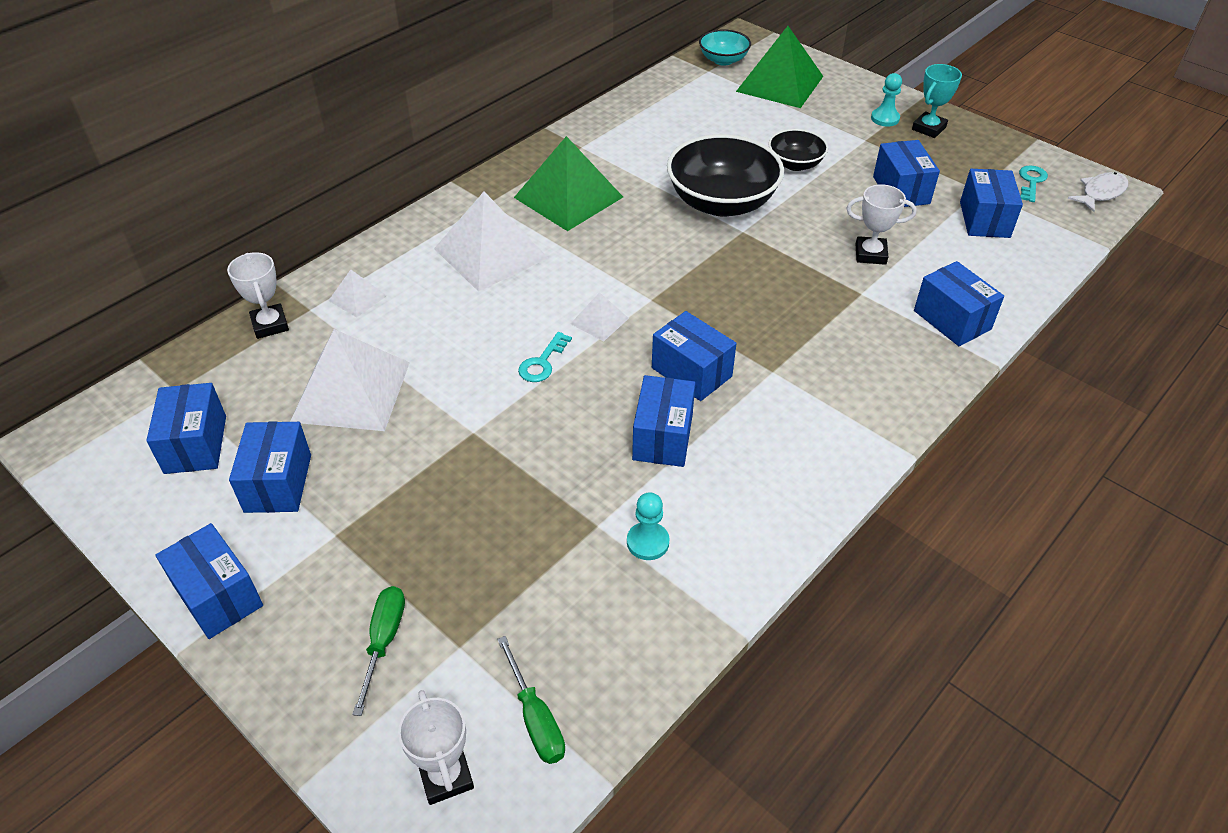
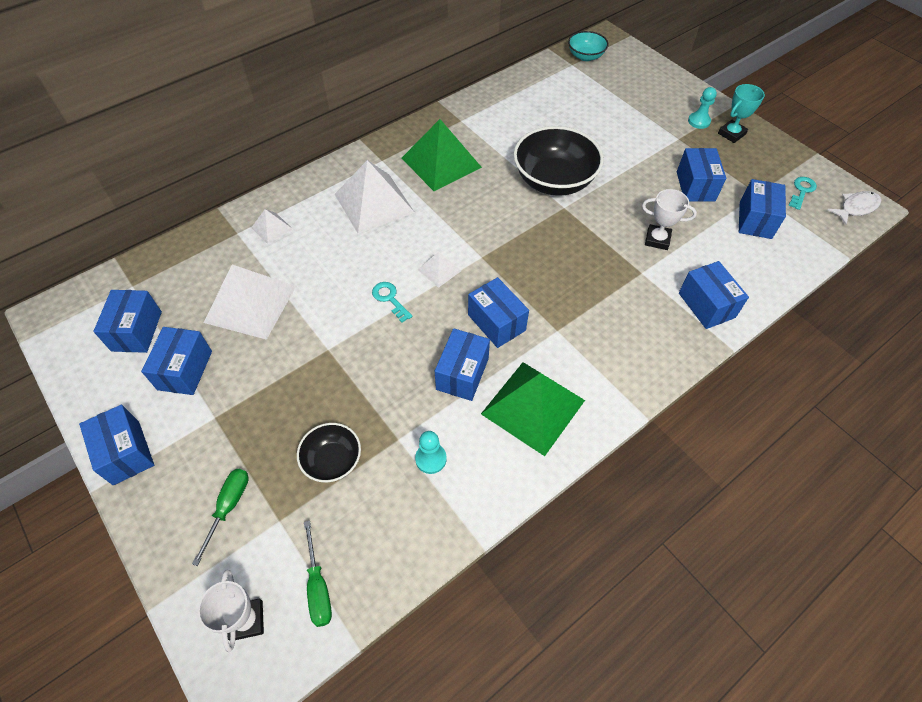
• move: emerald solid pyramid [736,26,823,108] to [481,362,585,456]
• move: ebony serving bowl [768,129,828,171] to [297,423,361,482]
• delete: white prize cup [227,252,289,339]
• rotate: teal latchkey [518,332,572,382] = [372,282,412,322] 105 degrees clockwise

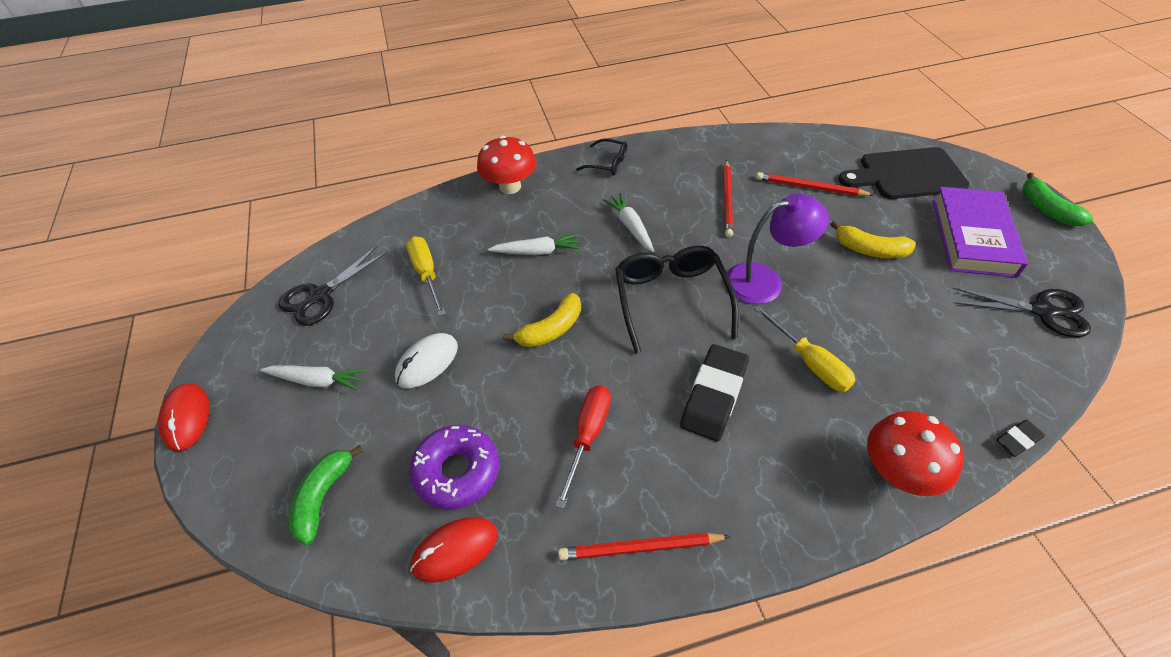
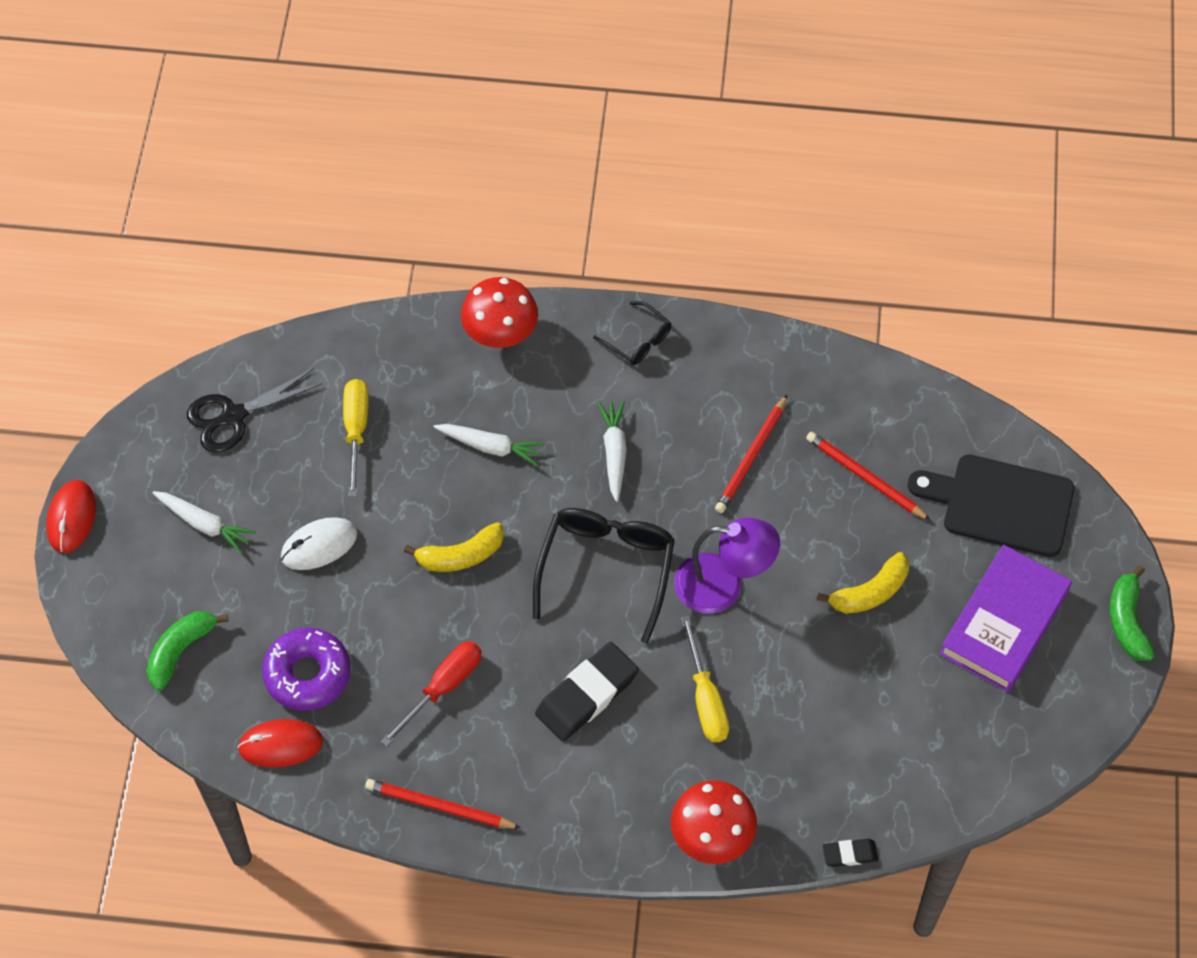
• rotate: bright yellow banana [830,221,916,258] = [817,552,909,614] 75 degrees counterclockwise
• delete: ebony pair of scissors [952,288,1091,337]

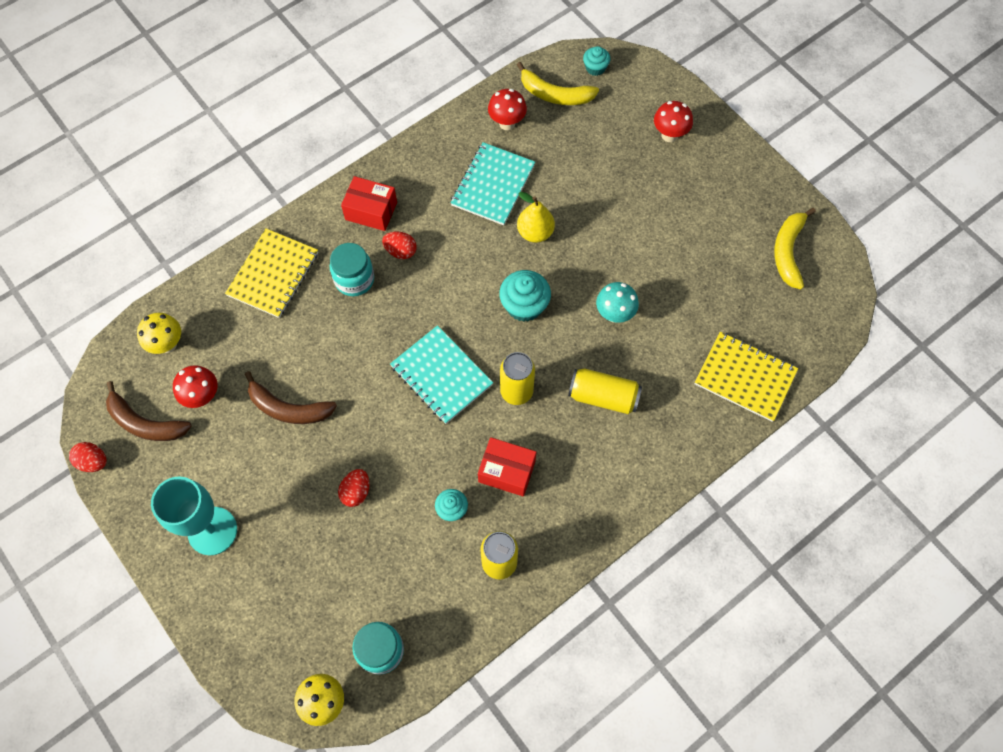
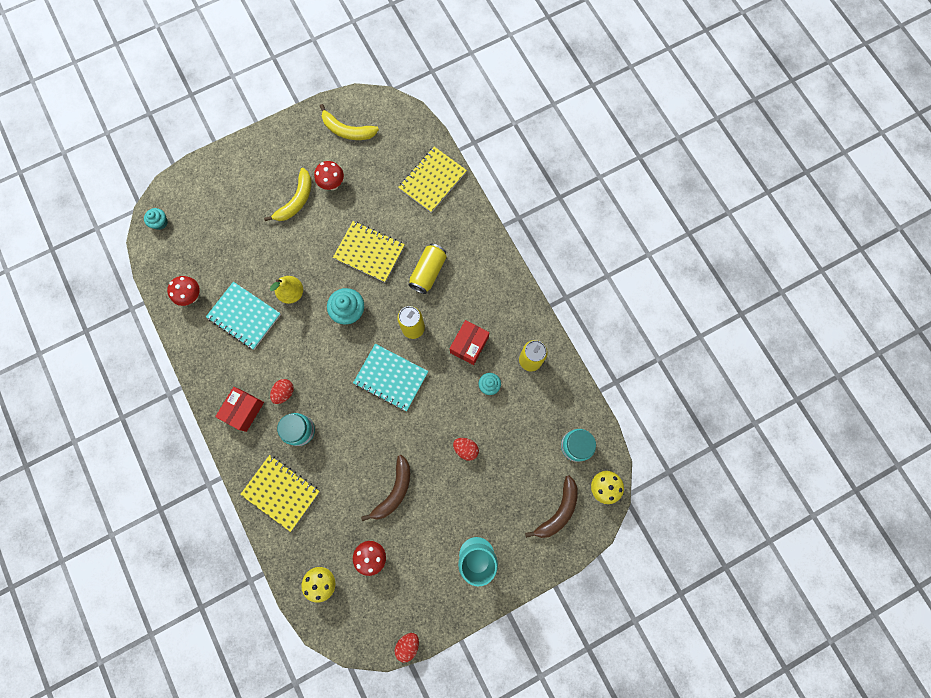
• move: bright yellow banana [517,62,599,105] to [264,168,311,221]
• move: crimson fungus [654,101,693,142] to [314,161,344,190]
• replace: teal fungus [596,282,639,323] to bright yellow notebook [333,221,405,282]
• rotate: teal notebook [390,325,493,424] = [353,344,428,411] 60 degrees clockwise
• move: brown banana [106,381,192,441] to [525,476,578,538]

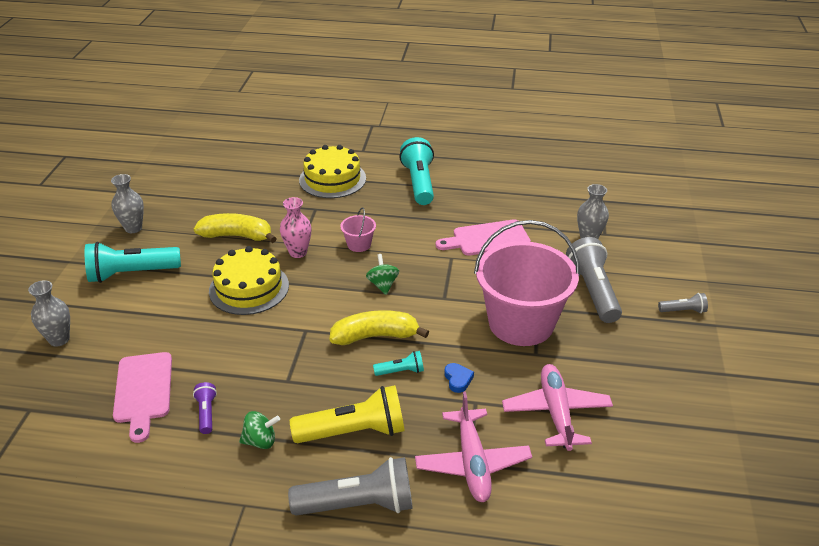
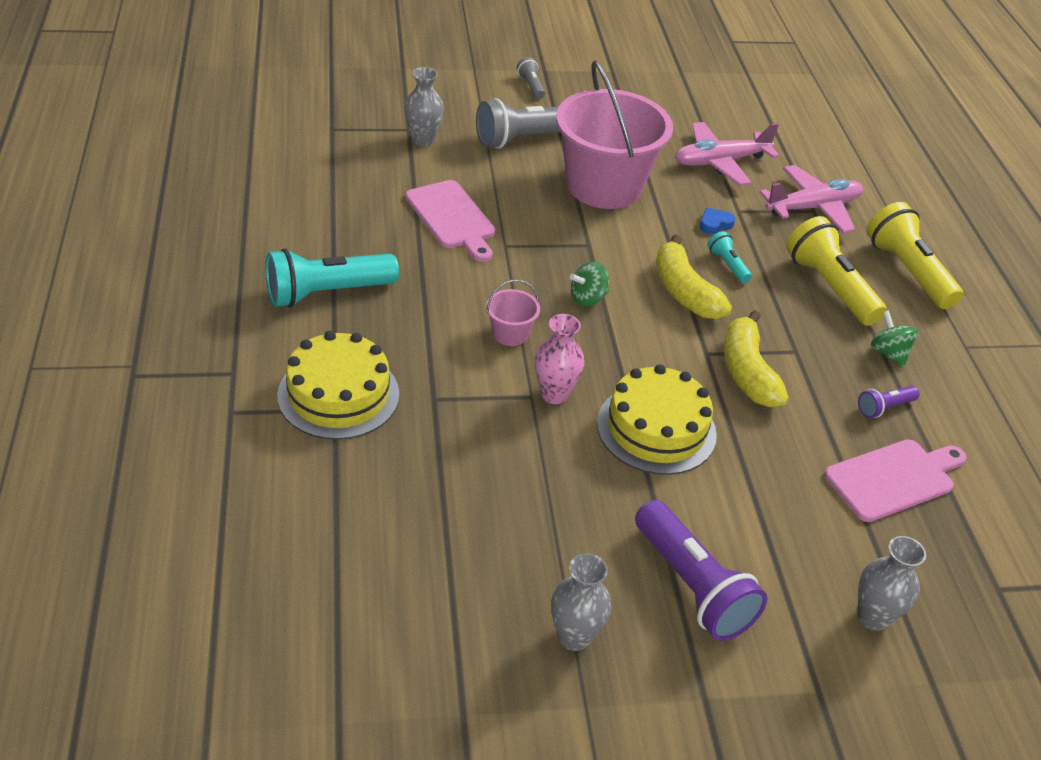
• move: bright yellow banana [194,213,277,243] to [724,310,789,407]
• recolor: teal pocket torch [85,242,181,283] to royal purple pocket torch [635,500,768,641]
• recolor: ash-grey pocket torch [288,457,413,516] to bright yellow pocket torch [866,202,963,309]

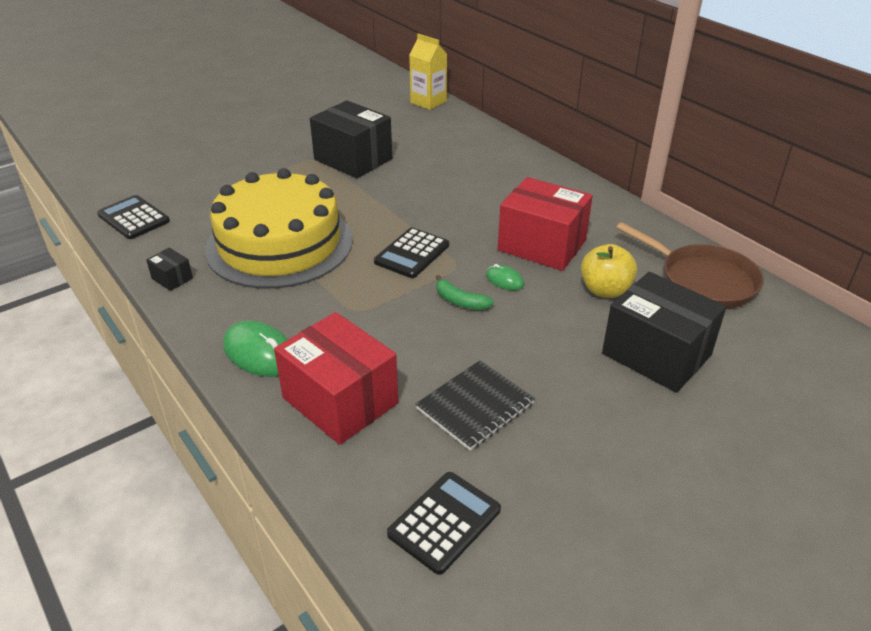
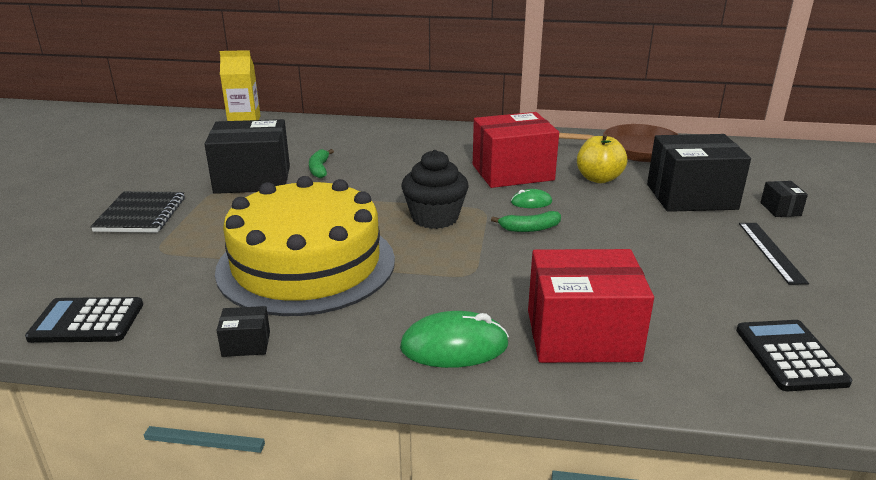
• replace: ebony adding machine [374,228,449,278] to ebony cupcake [401,150,468,229]
• move: ebony notebook [416,360,535,451] to [90,191,185,233]
• insert: emerald banana [309,149,334,178]
• insert: ebony package [760,181,808,217]
• insert: ebony ruler [739,223,809,285]

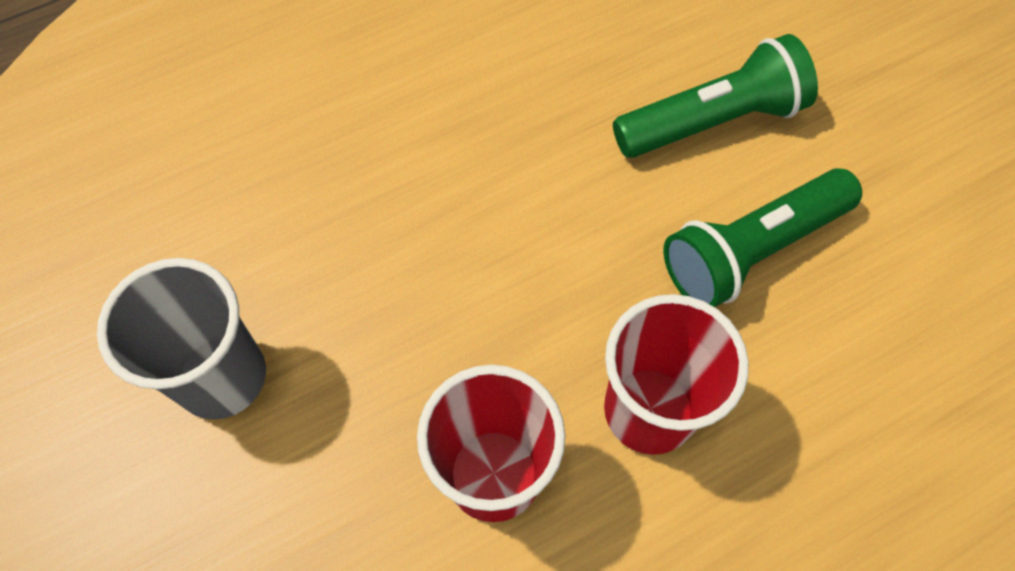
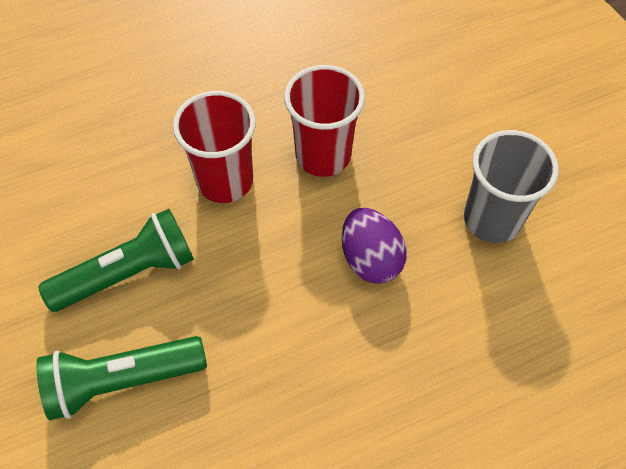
• insert: royal purple toy egg [342,208,407,284]

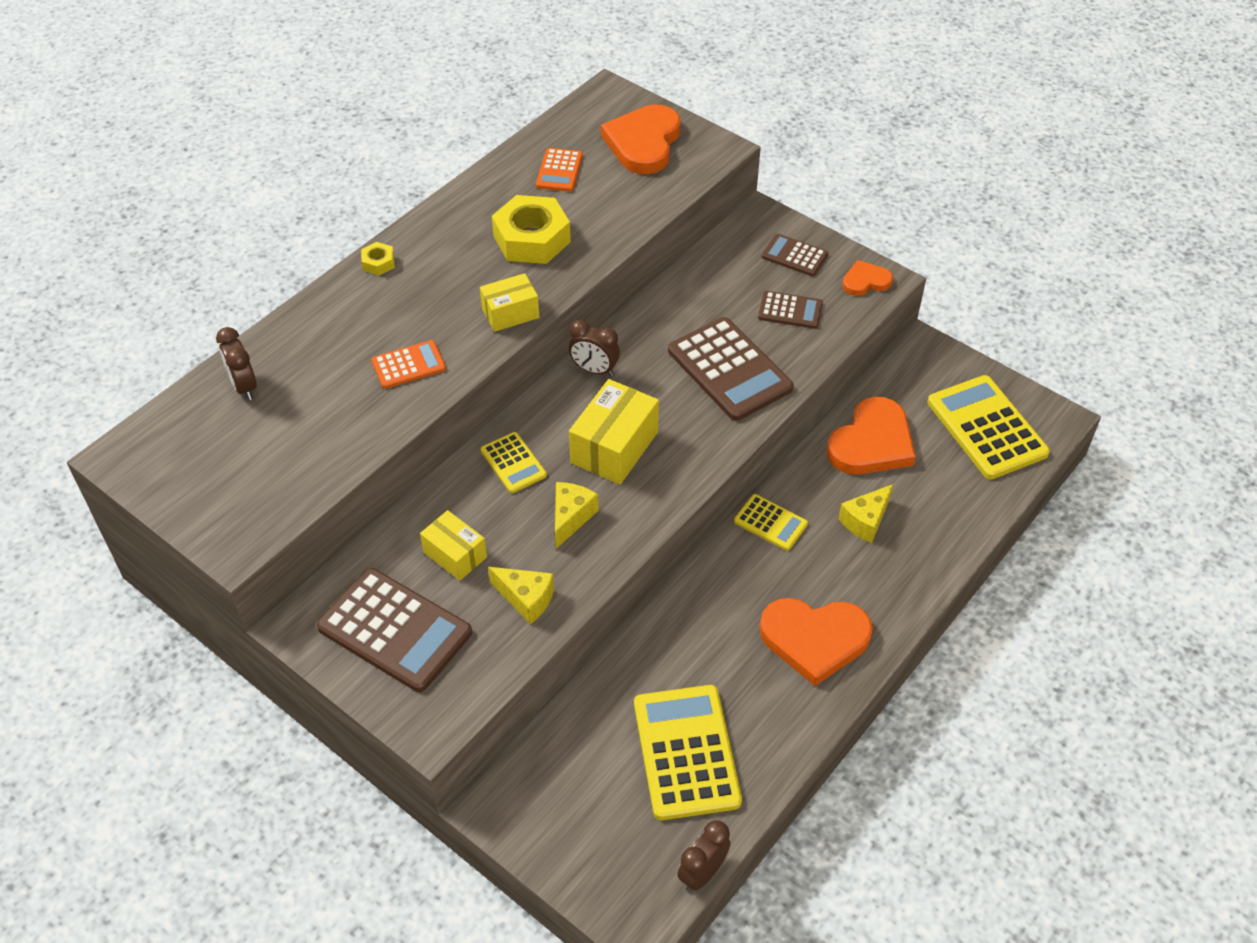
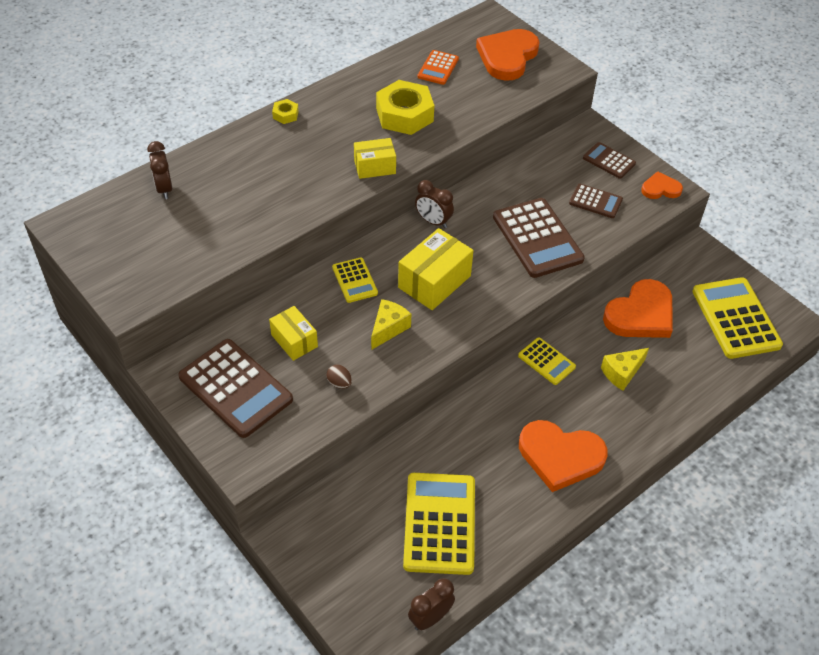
• delete: bright orange adding machine [371,340,446,389]
• replace: bright yellow cheese wedge [488,567,554,624] to brown toy egg [326,365,352,389]

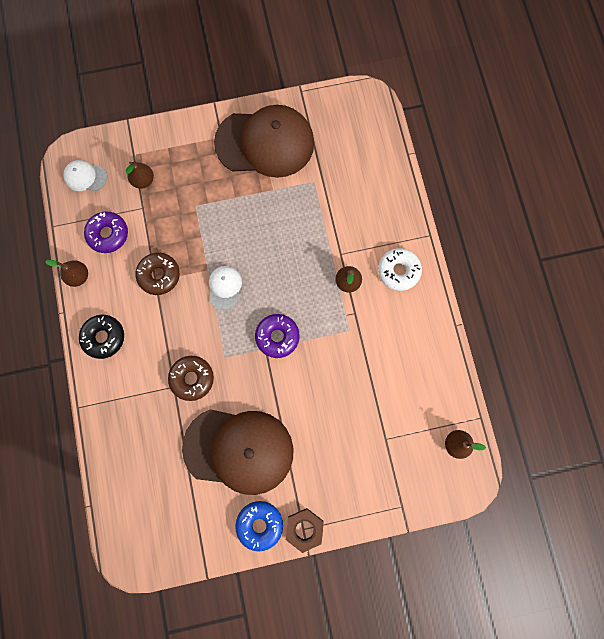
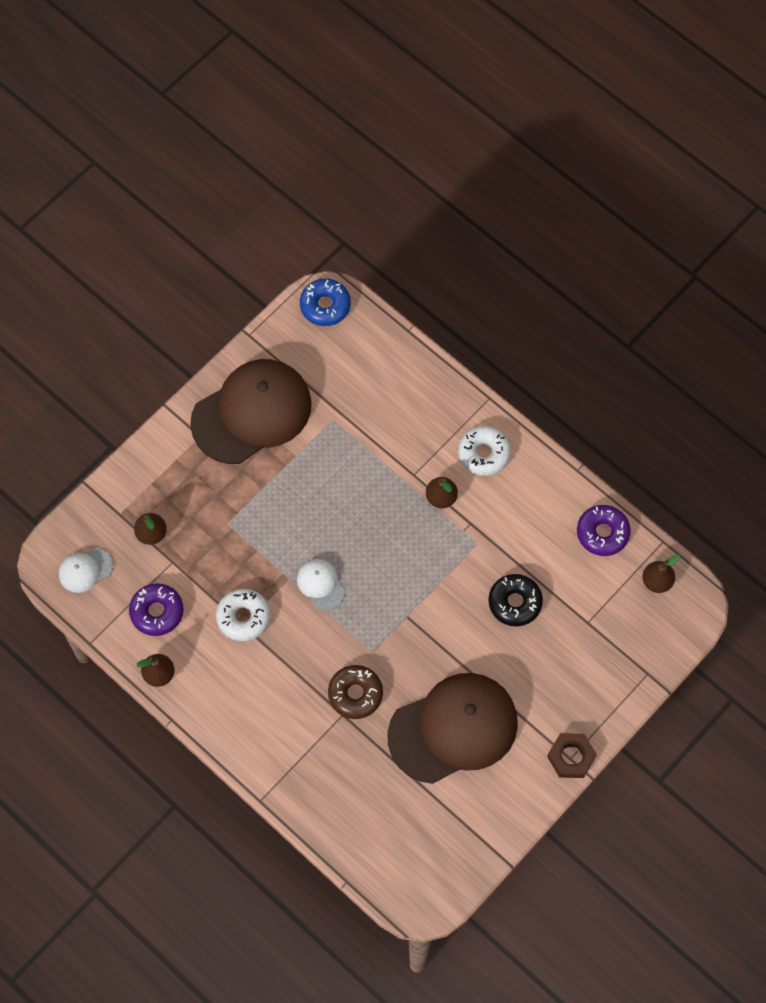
• recolor: brown glazed donut [135,252,180,295] to white glazed donut [216,589,270,641]
• move: royal purple glazed donut [255,314,300,358] to [577,505,631,556]
• move: ebony glazed donut [79,315,124,359] to [488,574,543,626]
• move: cobalt glazed donut [235,501,283,551] to [300,278,351,326]

